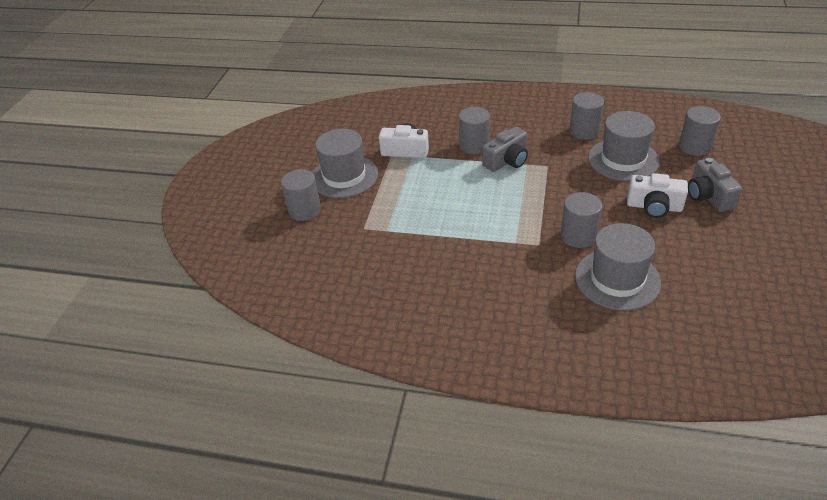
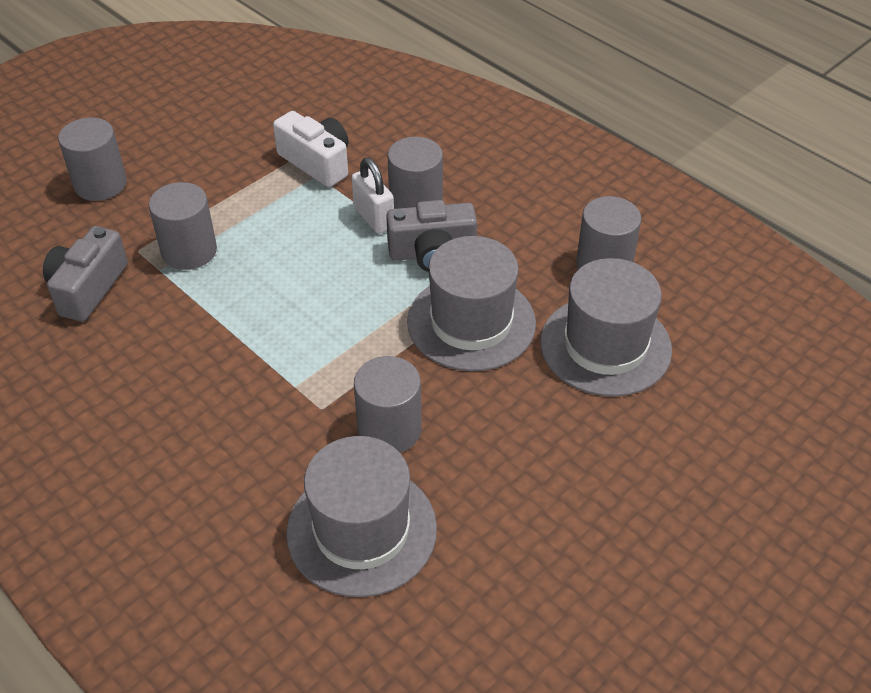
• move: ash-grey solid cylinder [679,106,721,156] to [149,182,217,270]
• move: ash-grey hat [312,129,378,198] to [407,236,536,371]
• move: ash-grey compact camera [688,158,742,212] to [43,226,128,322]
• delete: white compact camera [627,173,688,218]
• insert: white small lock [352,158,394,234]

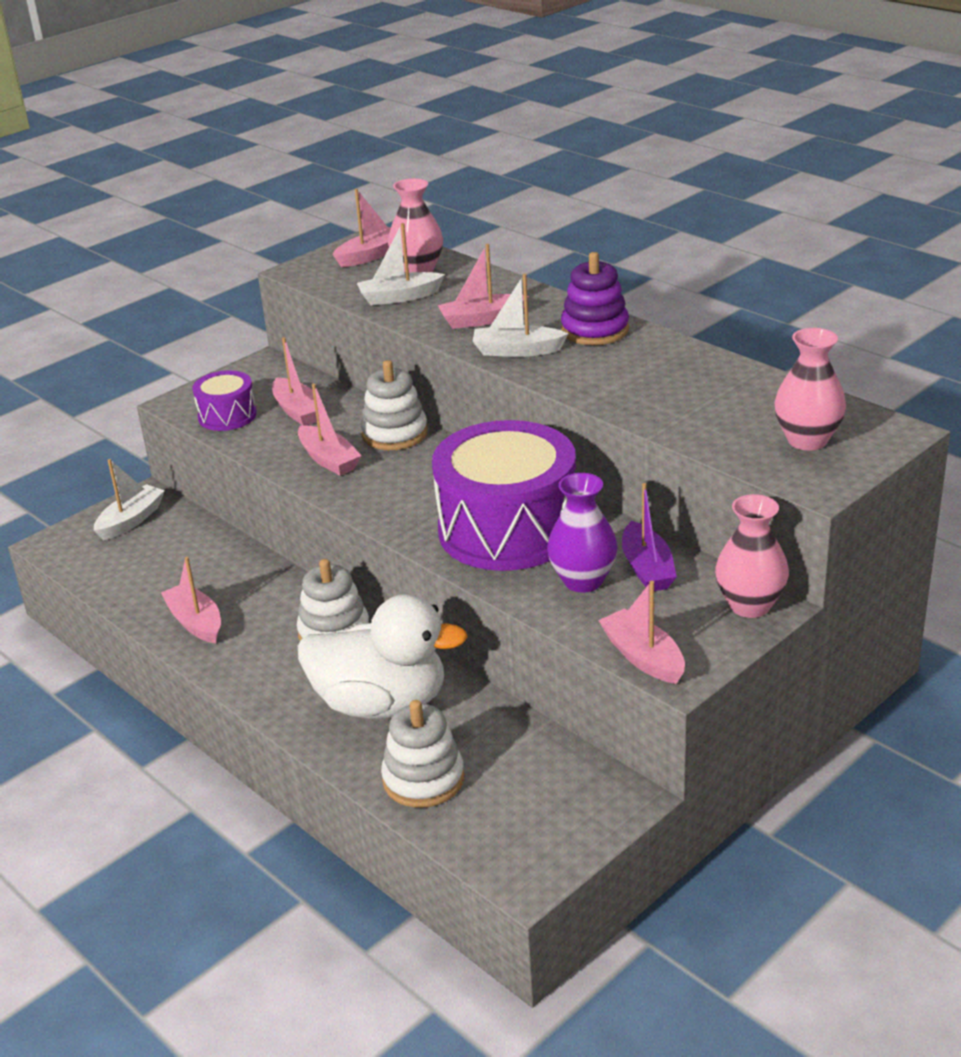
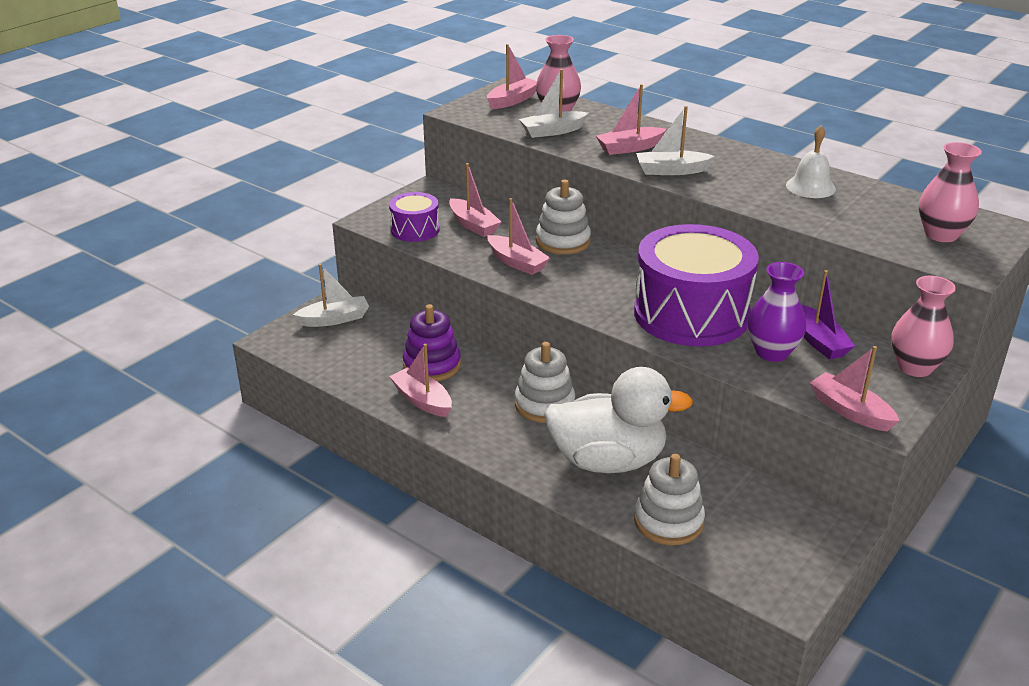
• move: royal purple ring stacker [561,252,629,345] to [403,304,461,381]
• rotate: white toy boat [94,459,165,541] = [293,264,369,327] 45 degrees clockwise
• insert: white school bell [786,126,836,198]

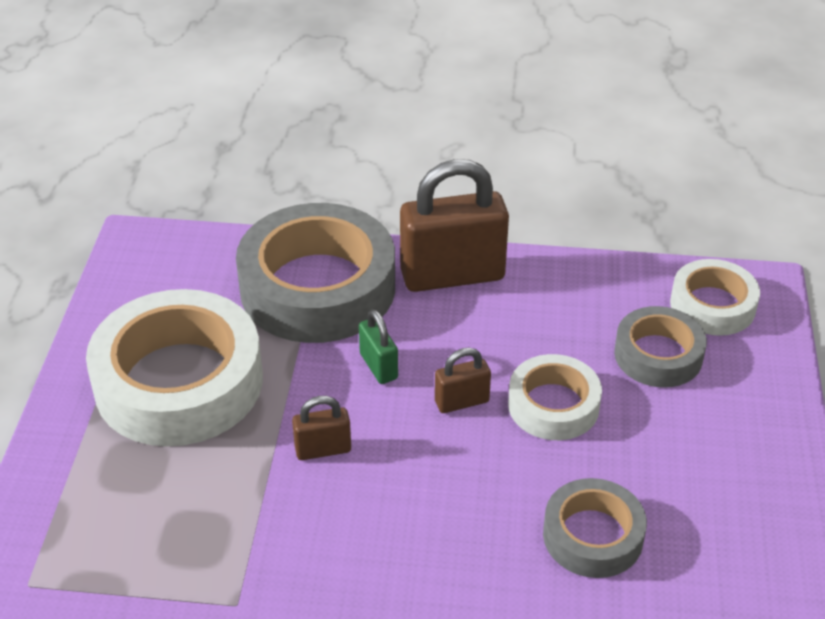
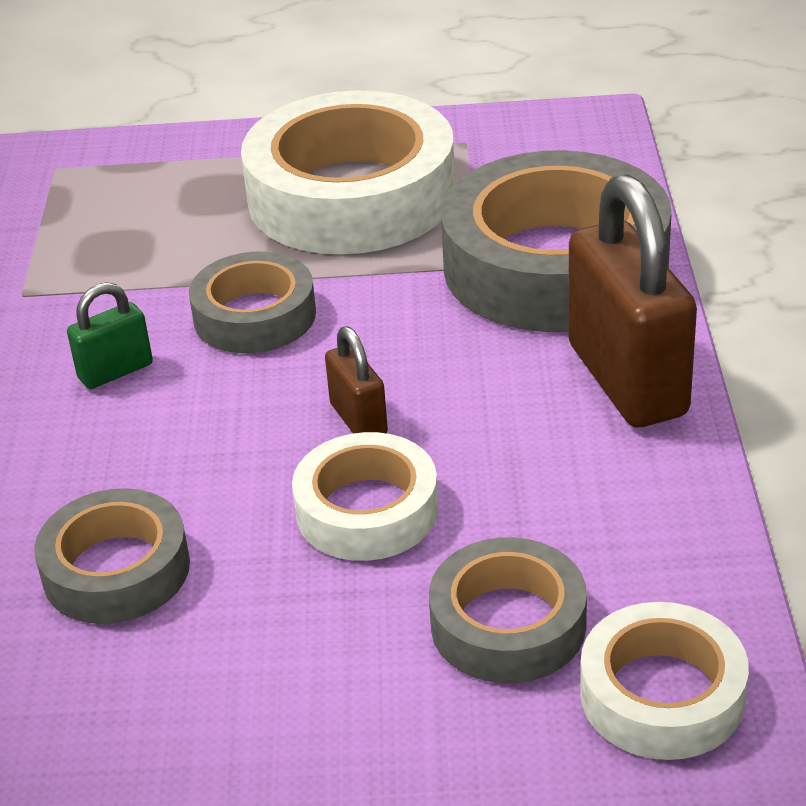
• move: emerald small lock [359,309,398,384] to [67,282,153,389]
• replace: brown small lock [292,396,351,460] to ash-grey tape [189,251,316,353]

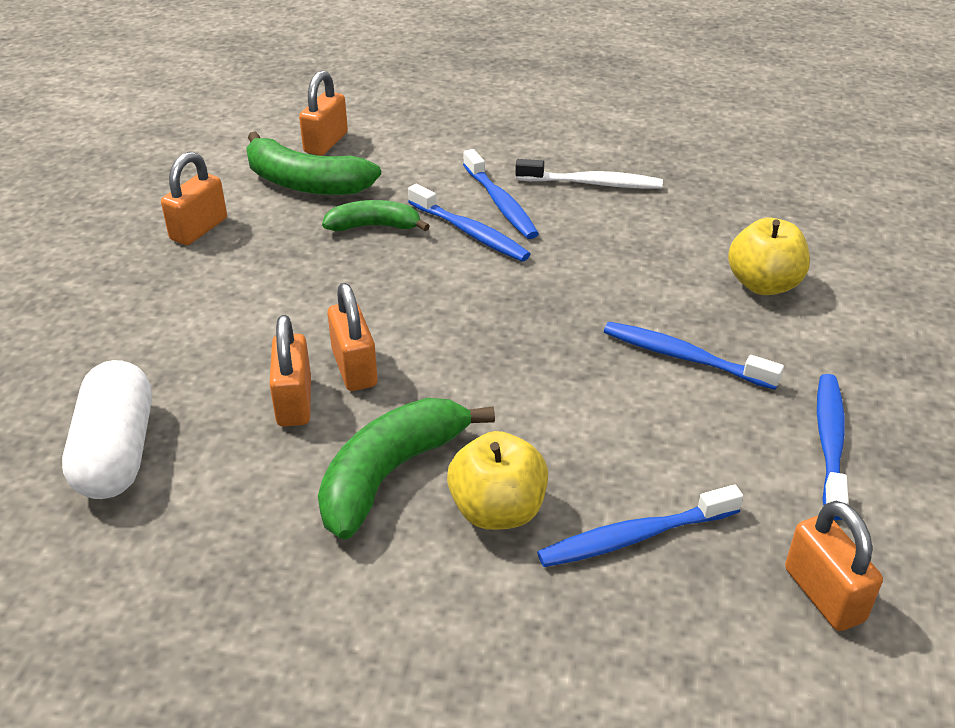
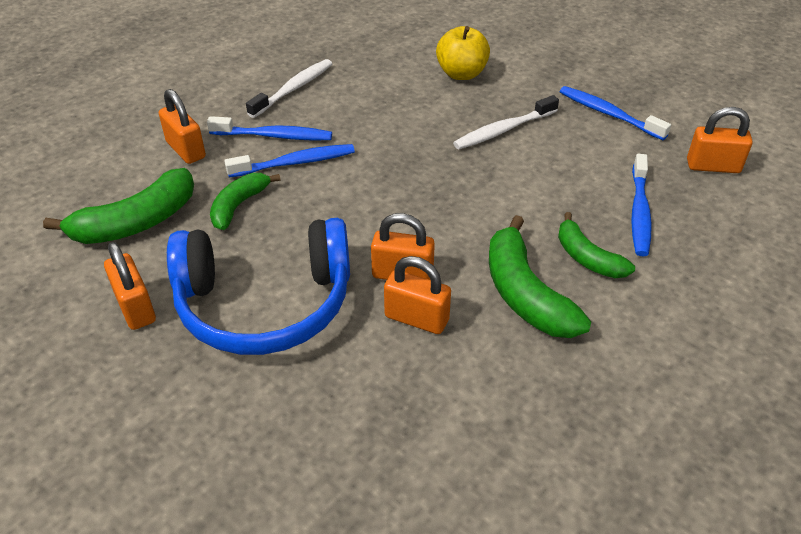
• move: bright orange small lock [299,71,348,156] to [159,89,206,164]
• recolor: cobalt dental brush [604,322,784,390] to white dental brush [453,95,559,149]
• delete: white capsule [62,360,152,499]
• replace: bright yellow apple [447,431,548,530] to emerald banana [558,212,635,278]
• insert: cobalt headphones [167,218,350,355]

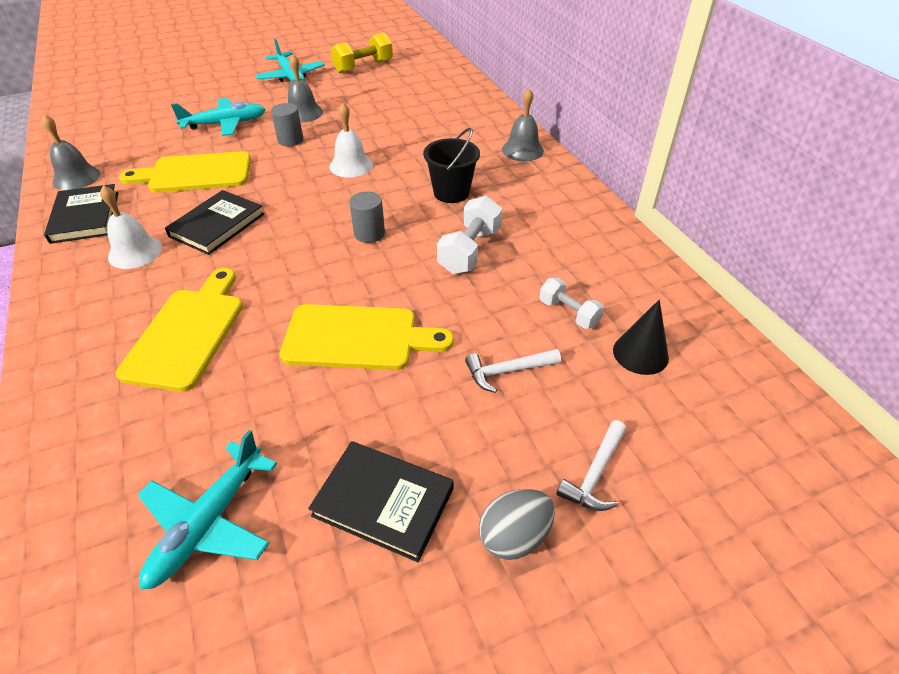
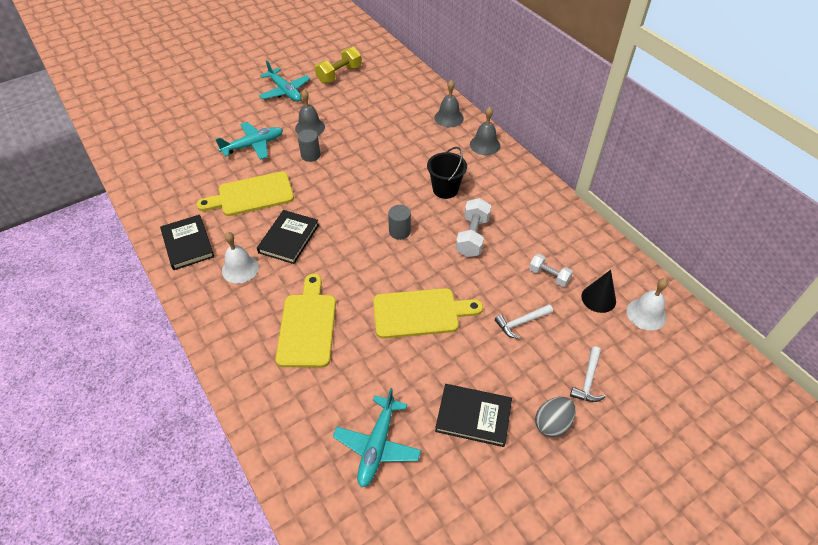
• move: white school bell [330,103,373,177] to [627,278,668,331]
• move: ash-grey school bell [42,114,100,190] to [434,80,464,127]

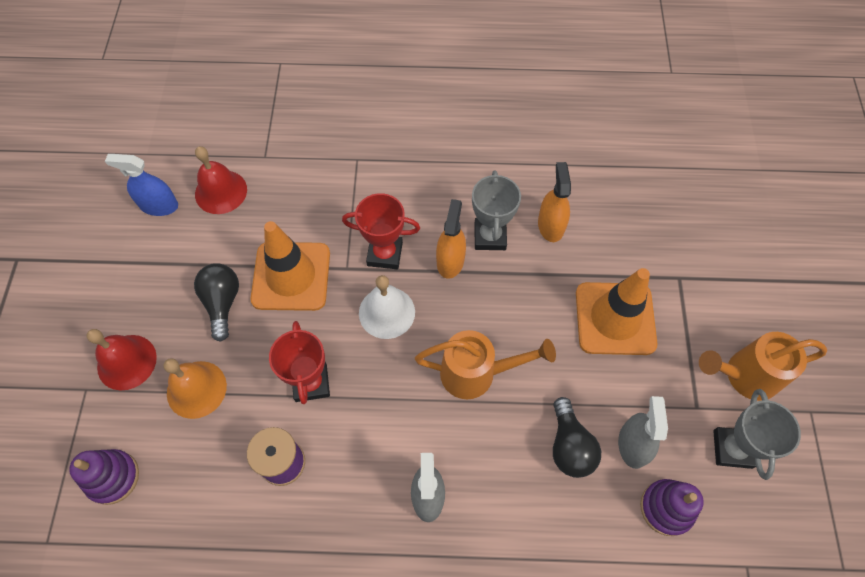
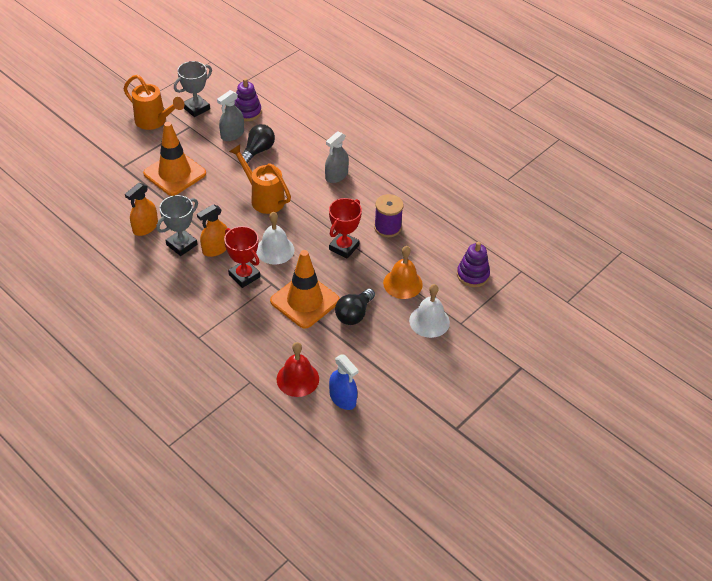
• recolor: crimson school bell [87,329,157,390] to white school bell [409,284,450,338]

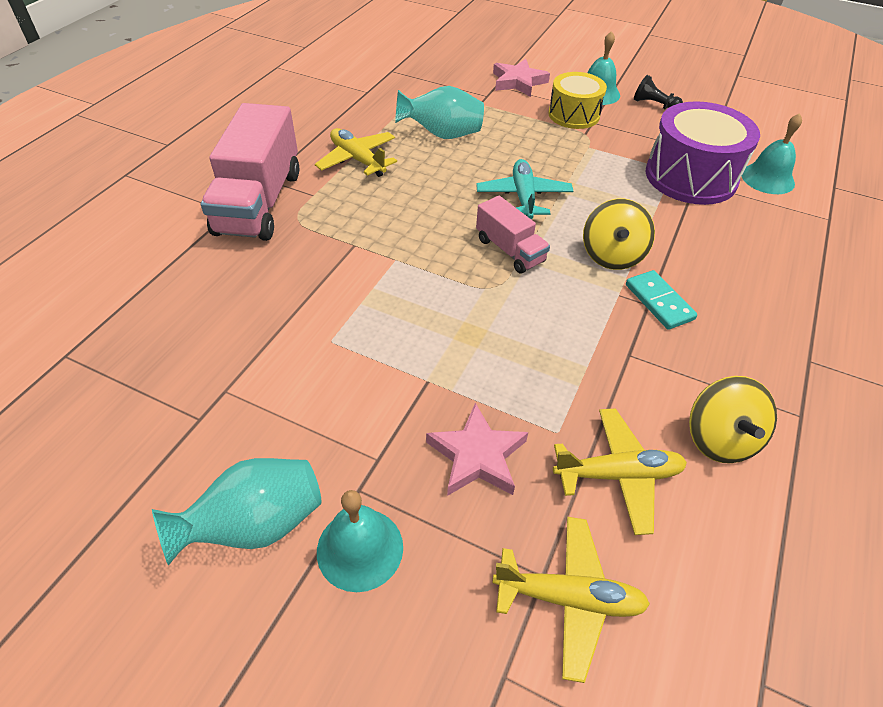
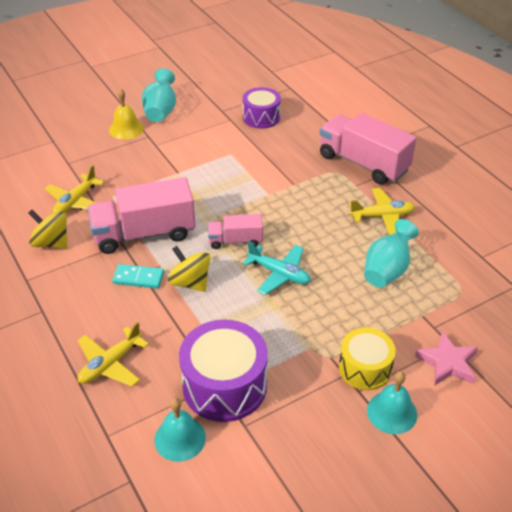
• delete: ebony chess pawn [634,75,683,109]
• delete: rosy star shape [426,403,528,496]
• recolor: teal school bell [317,490,403,592] to bright yellow school bell [109,88,144,140]
• move: bright yellow toy plane [492,517,650,683] to [77,322,149,387]
• insert: royal purple snare drum [243,87,281,129]
• insert: rosy truck [87,177,196,254]

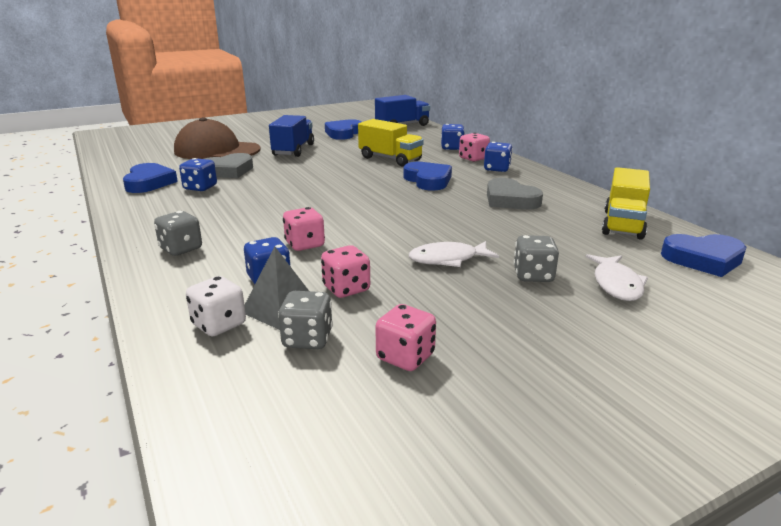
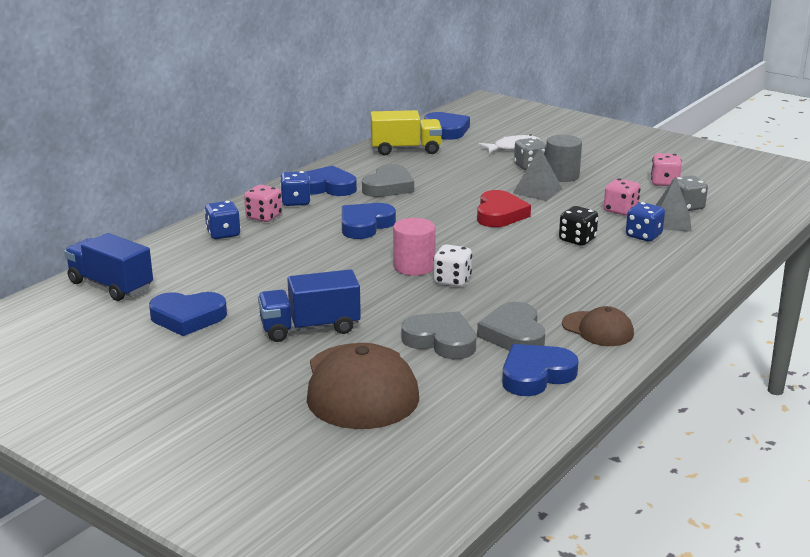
• delete: bright yellow truck [358,119,424,166]
• replace: cobalt dice [179,158,217,191] to ash-grey heart shape [477,302,545,351]
• recolor: rosy dice [283,207,325,251] to ebony dice [559,206,598,246]
• delete: ash-grey dice [154,211,202,256]
• replace: white toy fish [409,241,499,267] to ash-grey solid pyramid [513,148,563,201]
• move: white dice [186,276,246,337] to [433,244,472,287]
• insert: ash-grey solid cylinder [546,135,582,182]
• insert: cobalt heart shape [306,165,357,196]
• insert: crimson heart shape [477,190,531,227]
• insert: rosy solid cylinder [393,218,435,276]
• insert: brown peaked cap [562,306,634,346]

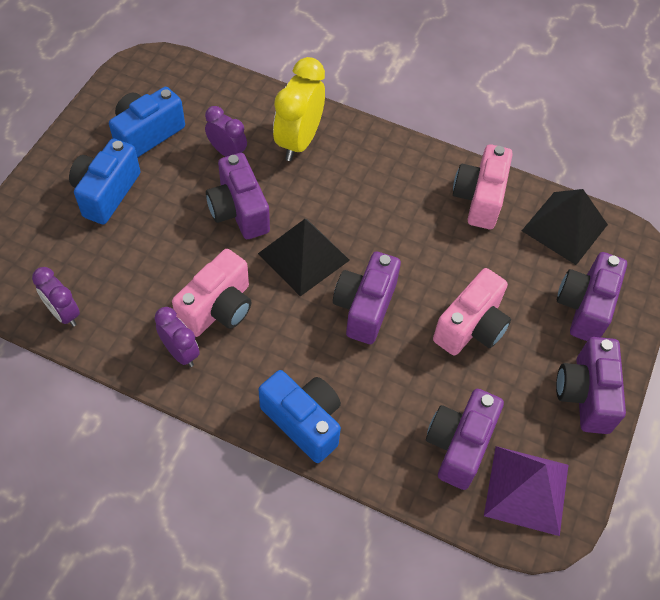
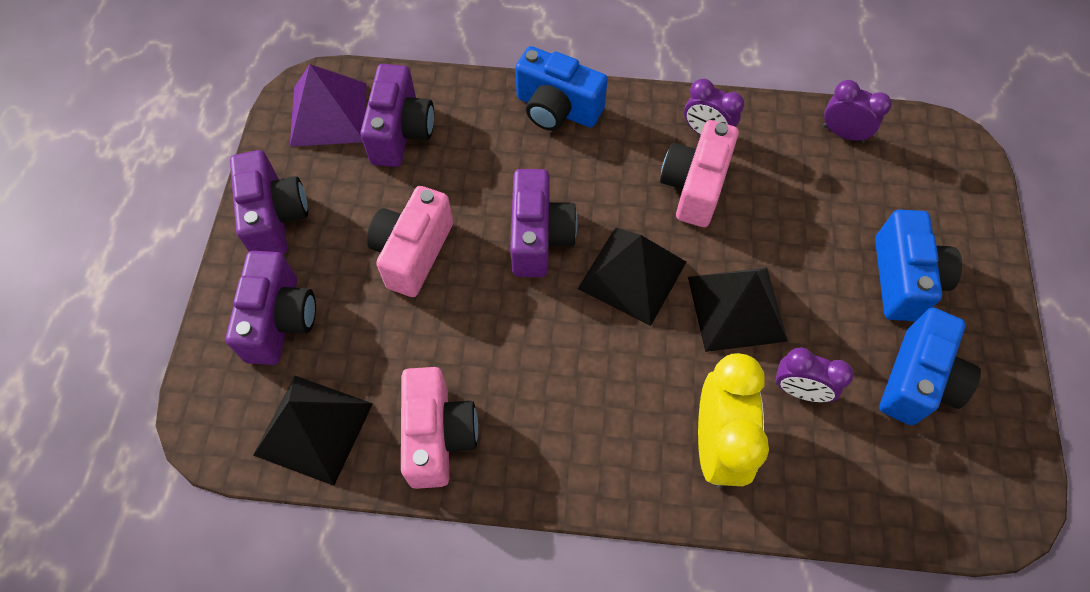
• replace: royal purple compact camera [206,153,270,239] to ebony solid pyramid [688,267,788,352]

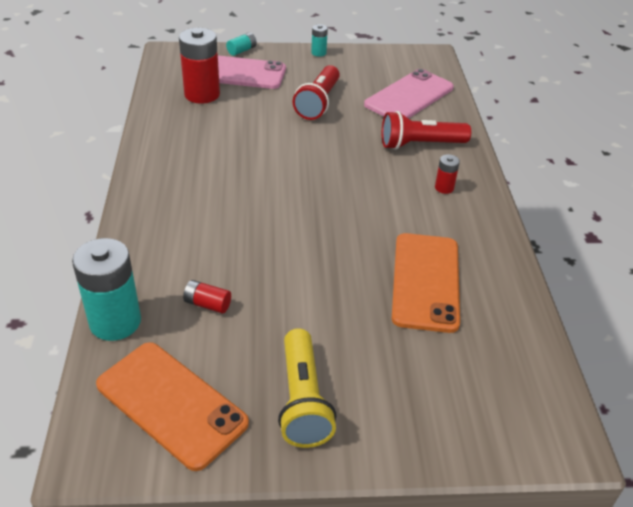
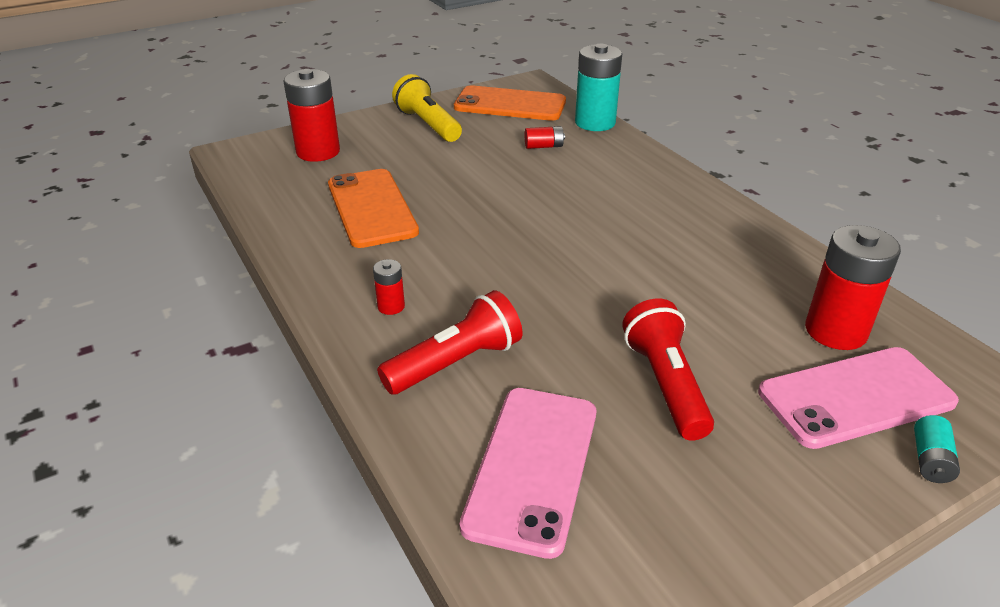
• delete: teal AA battery [311,24,328,57]
• insert: crimson AA battery [283,69,340,162]

